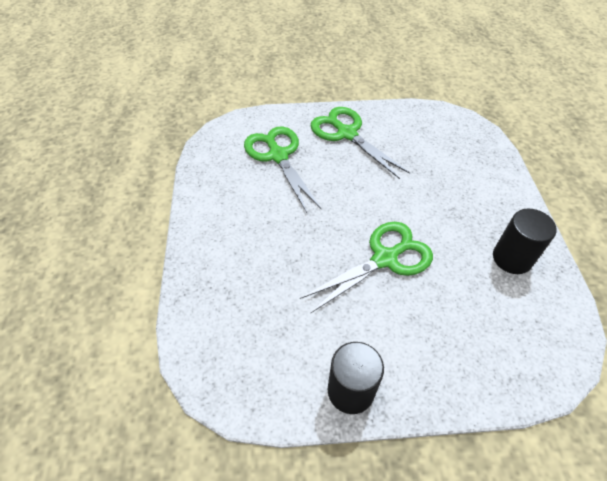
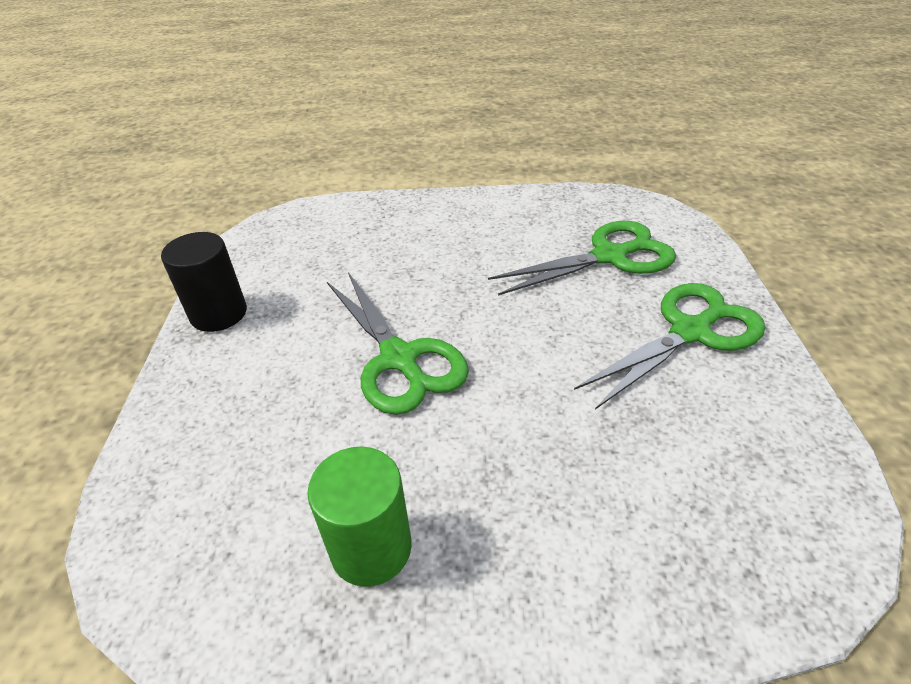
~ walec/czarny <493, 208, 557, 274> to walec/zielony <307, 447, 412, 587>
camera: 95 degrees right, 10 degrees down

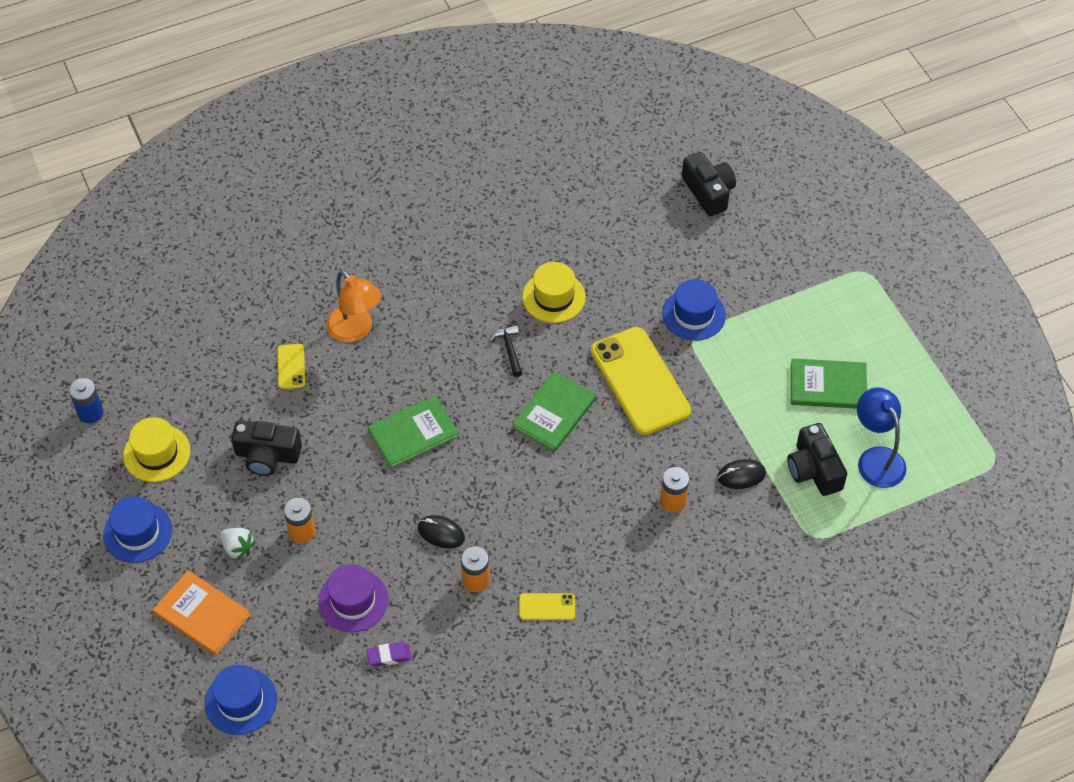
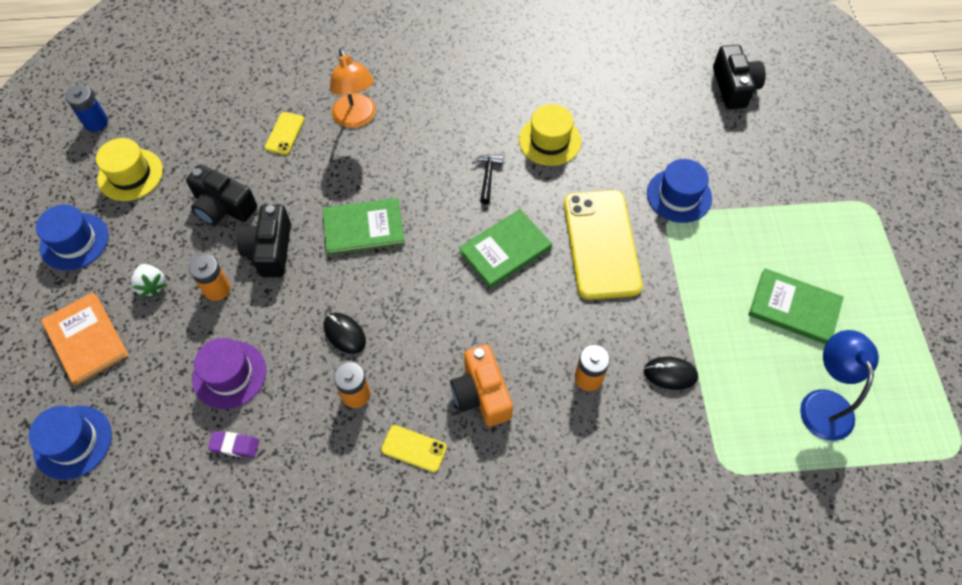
~ aparat fotograficzny/czarny <787, 423, 847, 496> to <237, 205, 291, 277>
+ aparat fotograficzny/pomarańczowy <450, 344, 513, 427>
camera: 20 degrees right, 5 degrees up

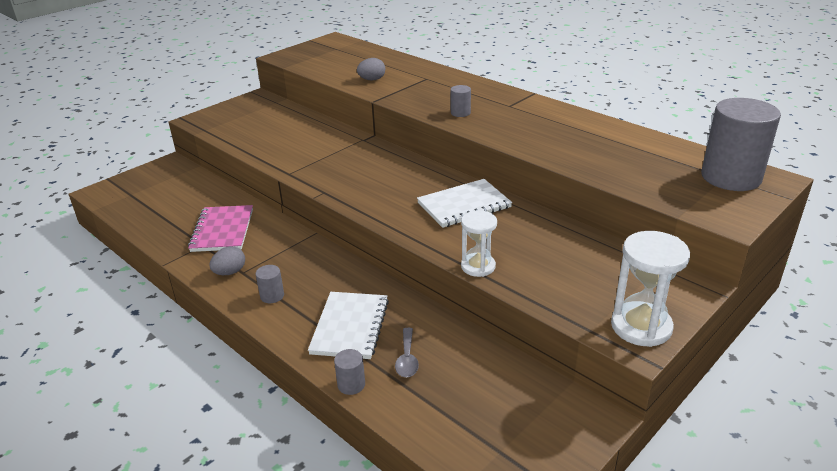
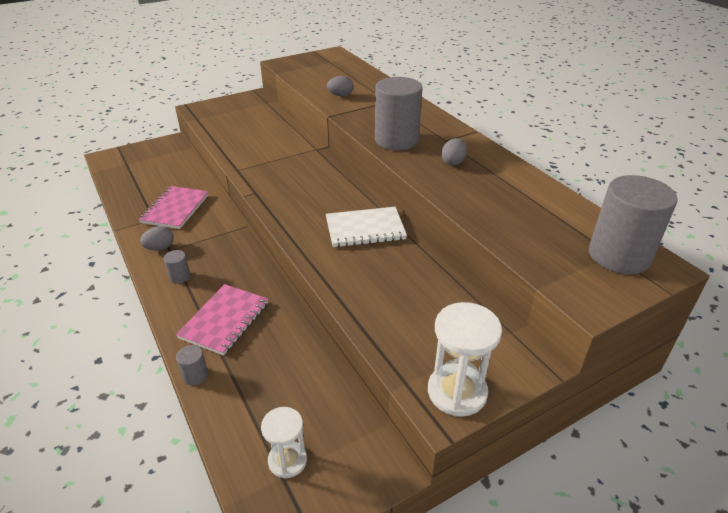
~ zeszyt/biały <308, 292, 389, 359> to zeszyt/różowy <176, 284, 268, 356>
~ klepsydra/biały <461, 210, 497, 277> to <261, 407, 307, 478>
~ walec/szary <451, 85, 471, 117> = <375, 77, 423, 150> x2.36
+ jajko/szary <441, 138, 467, 166>
- łyżka/szary <395, 328, 419, 377>
camera: 15 degrees right, 5 degrees up

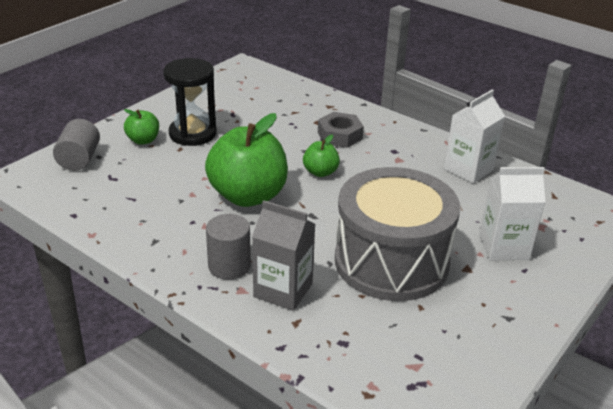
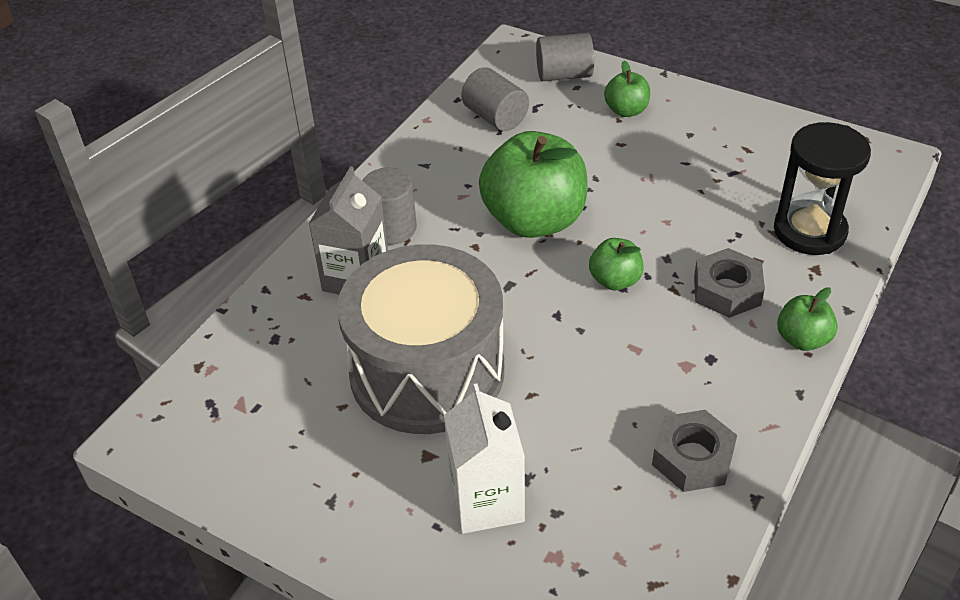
+ walec/szary <461, 67, 529, 131>
~ karton mleka/biały <444, 89, 505, 184> to nakrętka/szary <652, 410, 737, 492>
~ klepsydra/czarny <163, 58, 217, 146> to <774, 122, 871, 255>
+ jabłko/zielony <777, 287, 838, 351>
camera: 85 degrees right, 10 degrees up

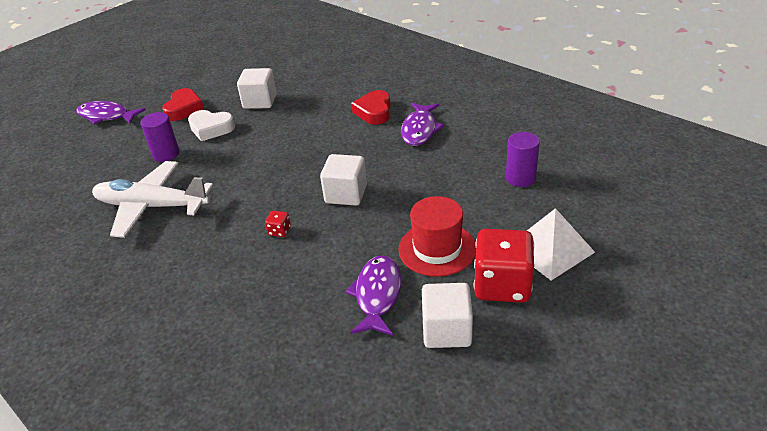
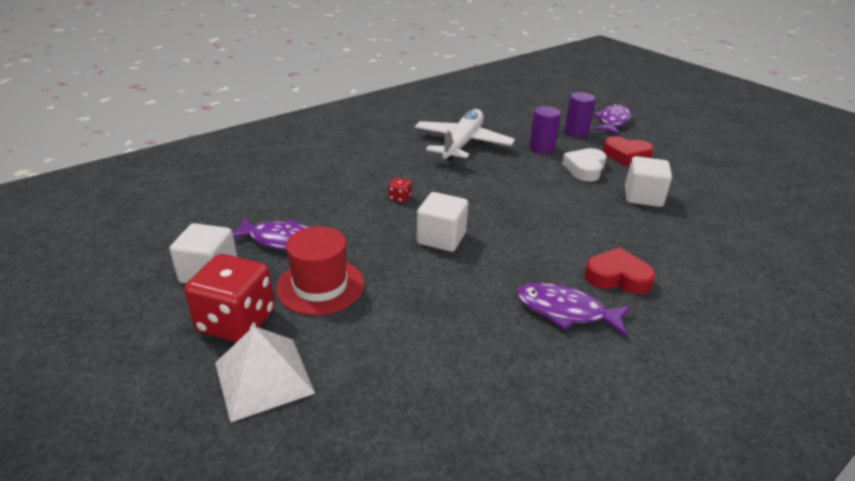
~ walec/fioletowy <506, 132, 540, 187> to <564, 92, 595, 137>
camera: 95 degrees right, 5 degrees down

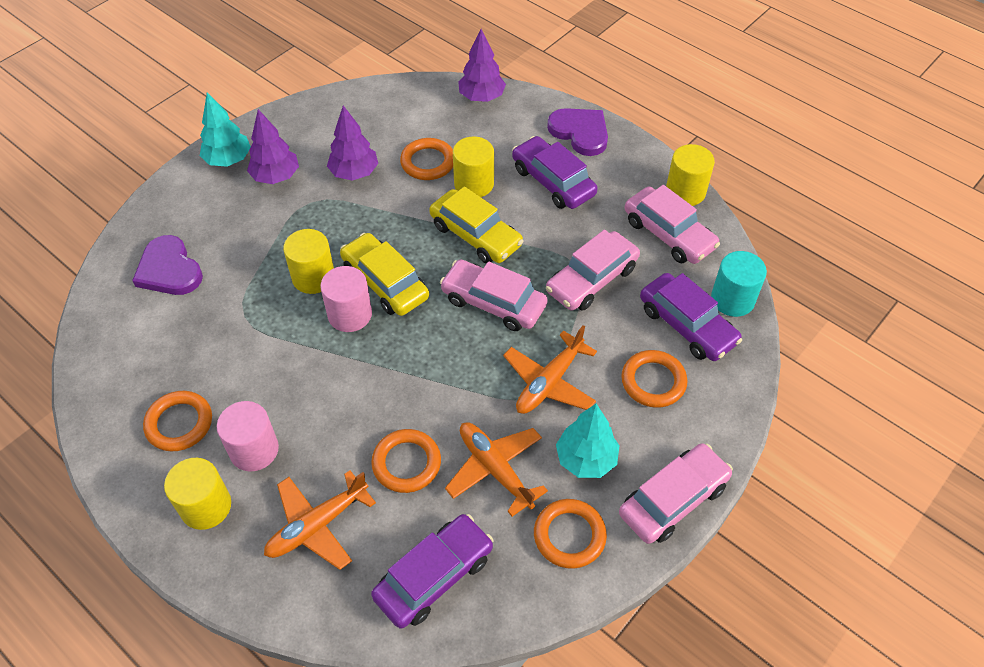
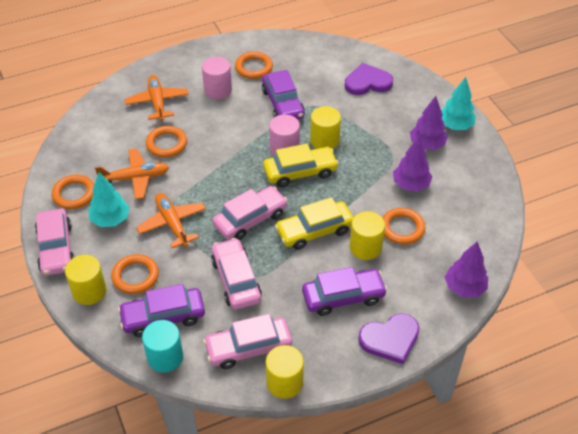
~ walec/żółty <164, 458, 231, 530> to <65, 255, 107, 305>
~ samochód/fioletowy <371, 514, 494, 629> to <262, 70, 305, 120>
camera: 115 degrees right, 5 degrees down

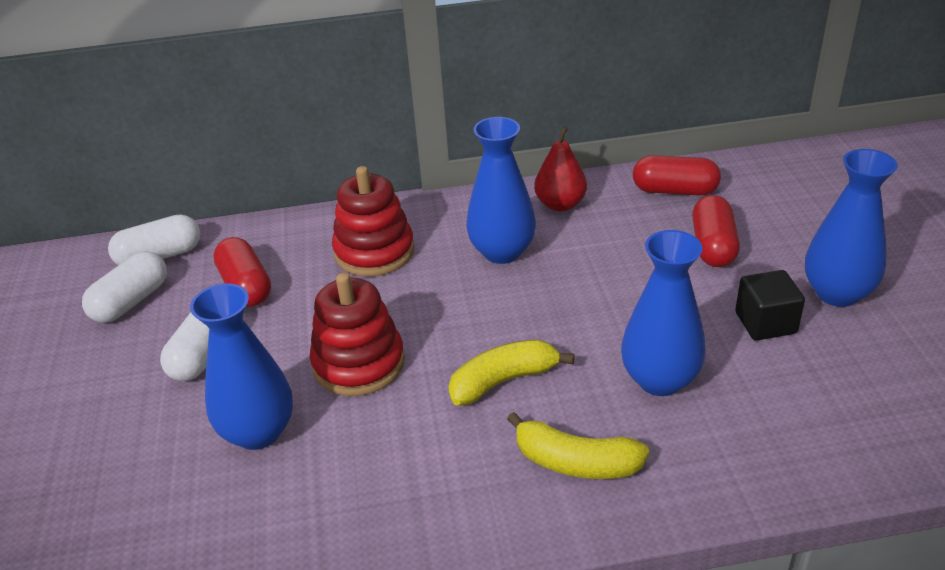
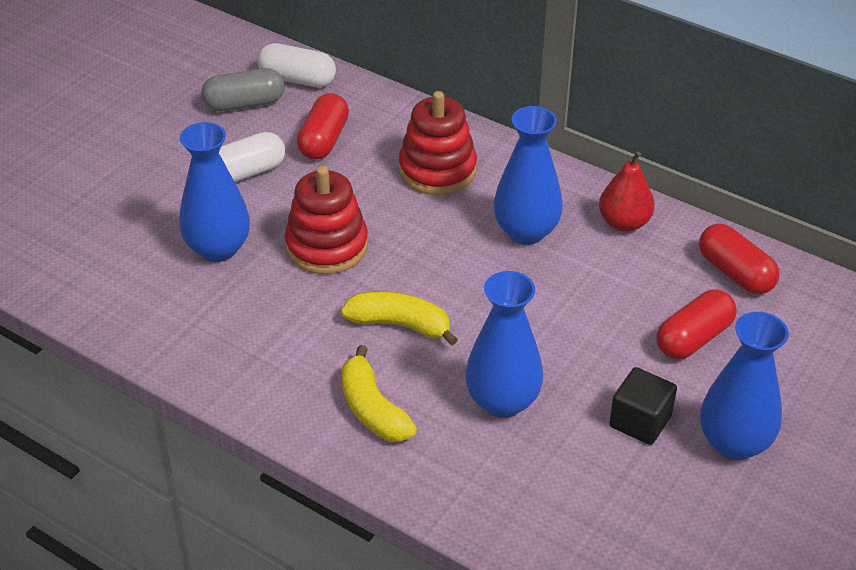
~ kapsułka/biały <82, 251, 167, 323> to kapsułka/szary <201, 68, 284, 111>
camera: 40 degrees right, 5 degrees up

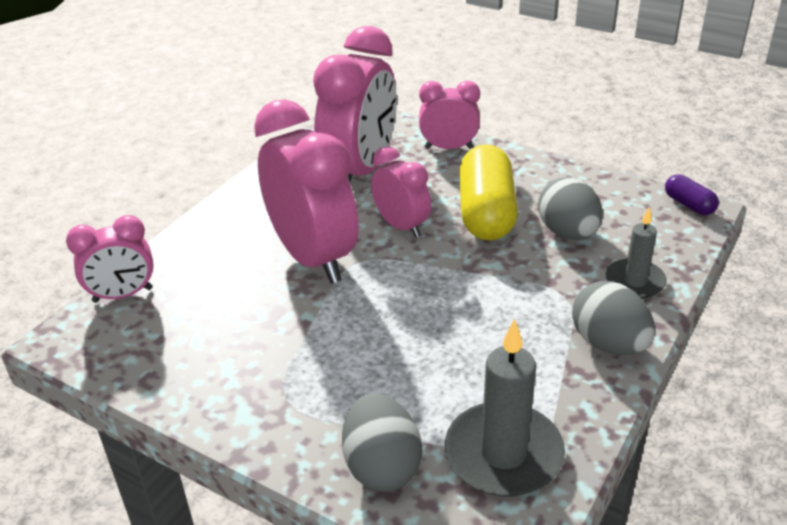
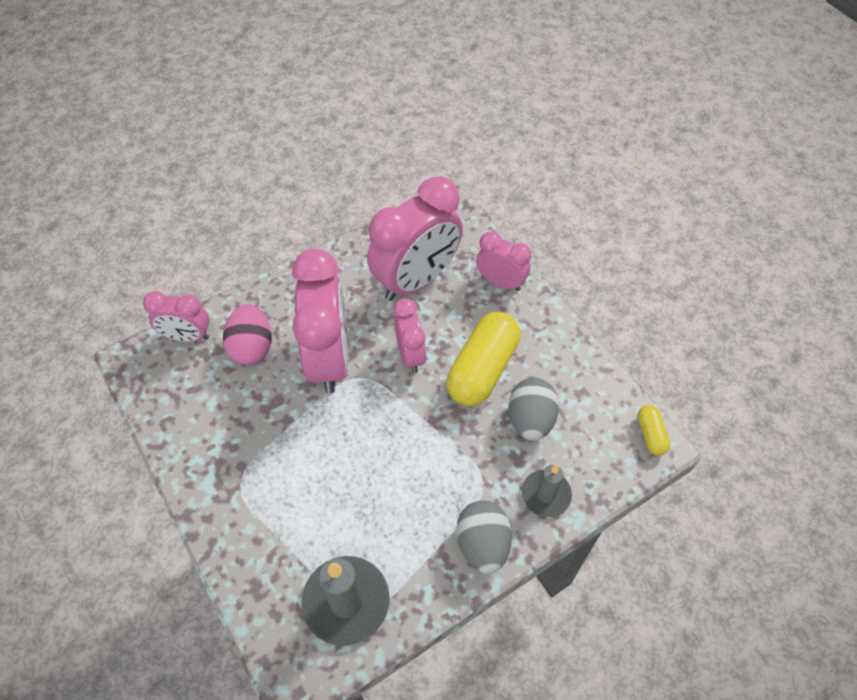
+ jajko/różowy <223, 304, 272, 365>
~ kapsułka/fioletowy <665, 174, 719, 215> to kapsułka/żółty <638, 405, 671, 456>
- jajko/szary <342, 393, 422, 492>
camera: 25 degrees right, 20 degrees up

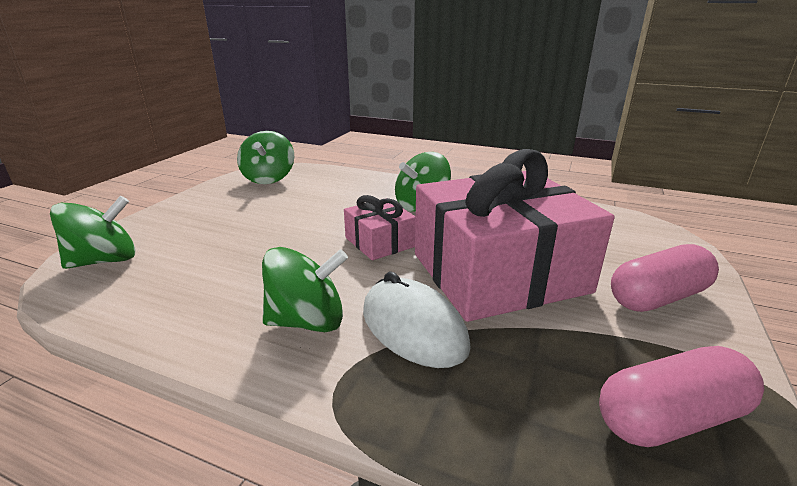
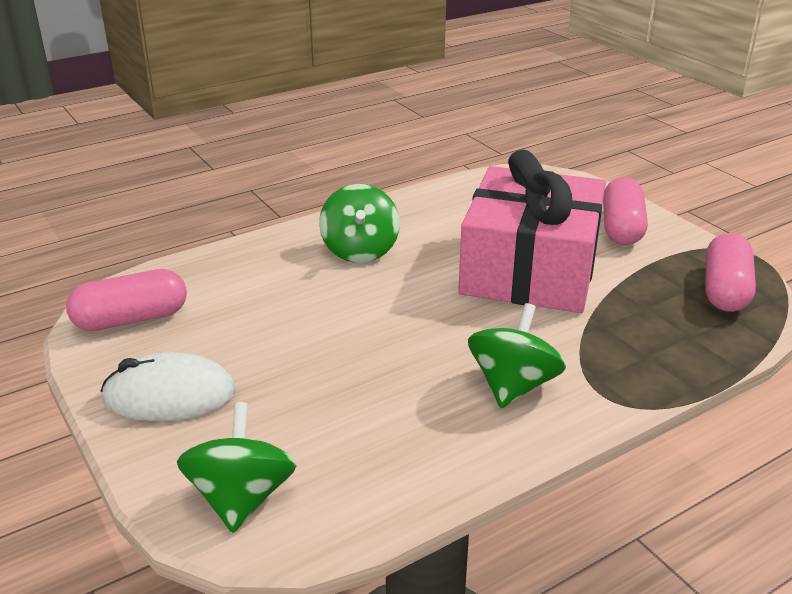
~ bączek/zielony <237, 131, 294, 184> to kapsułka/różowy <66, 269, 187, 331>
~ myszka/biały <363, 271, 471, 368> to <101, 352, 236, 421>
- prezent/różowy <344, 195, 416, 260>
camera: 55 degrees left, 5 degrees up

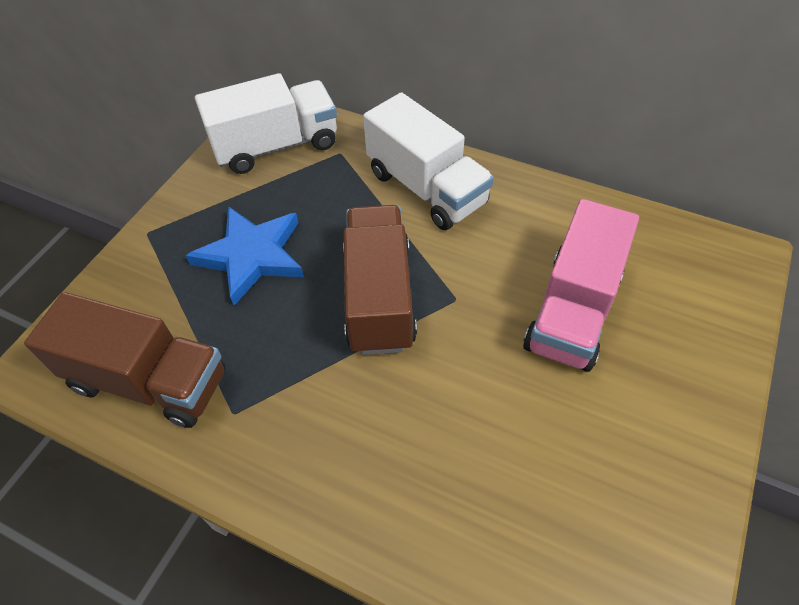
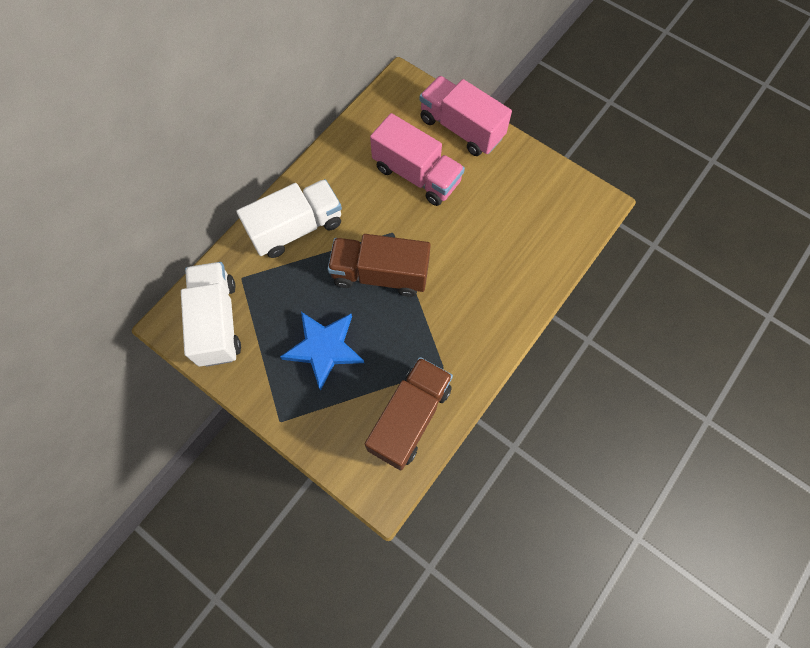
+ ciężarówka/różowy <420, 76, 512, 156>
camera: 80 degrees left, 15 degrees up

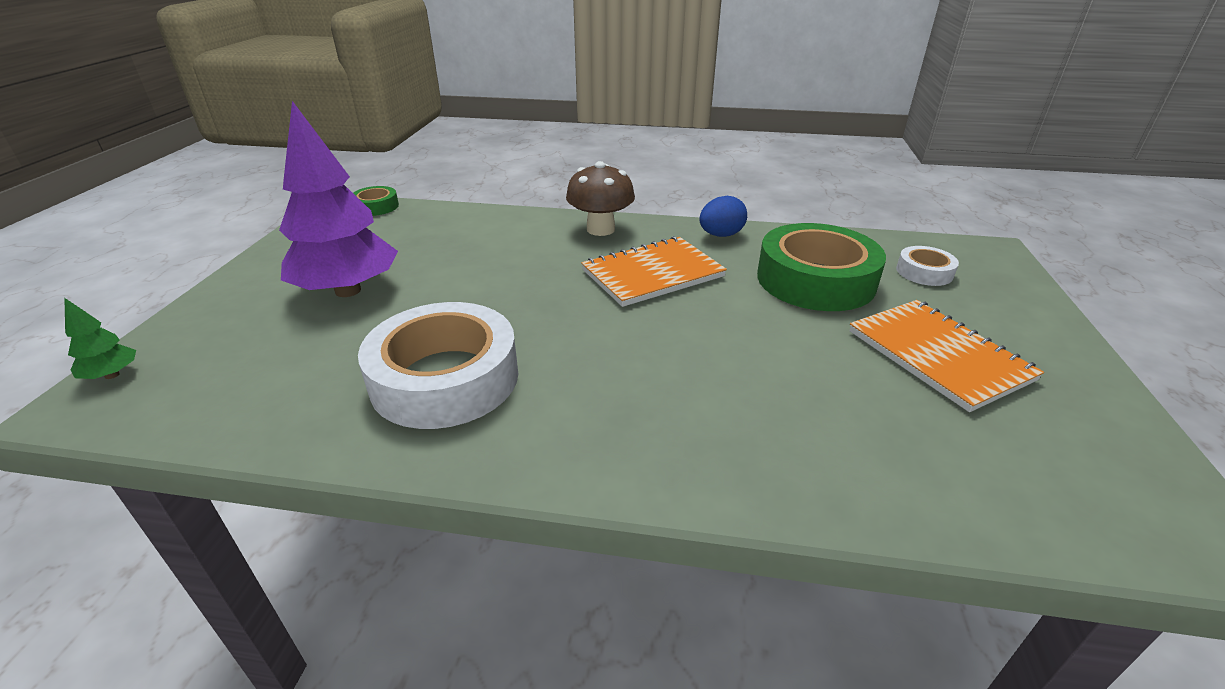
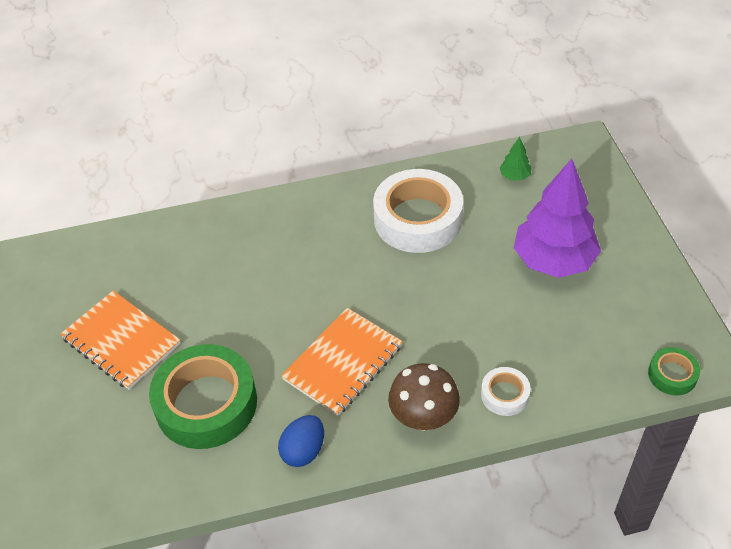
~ taśma klejąca/biały <896, 246, 959, 286> to <481, 367, 531, 416>
~ drzewko/zielony <64, 298, 136, 379> to <500, 137, 532, 180>
camera: 160 degrees right, 15 degrees up

